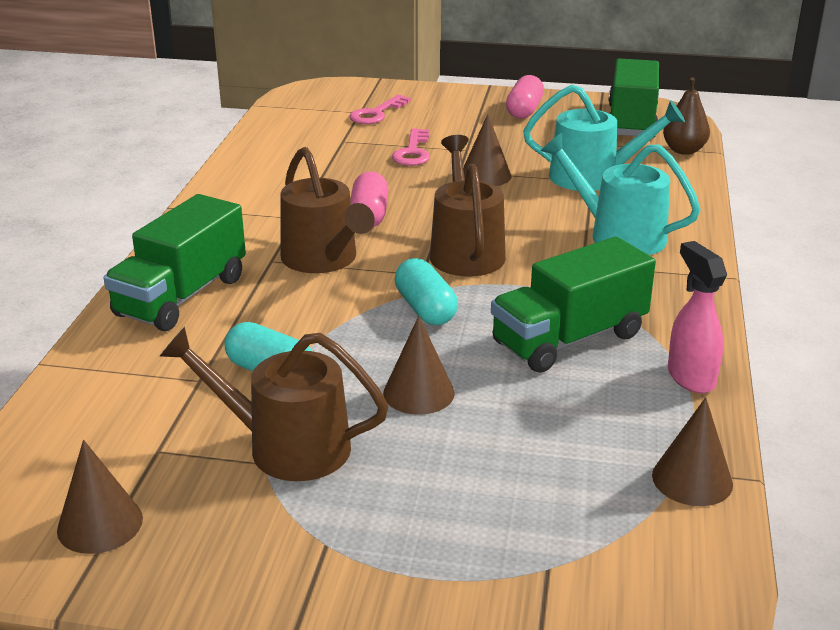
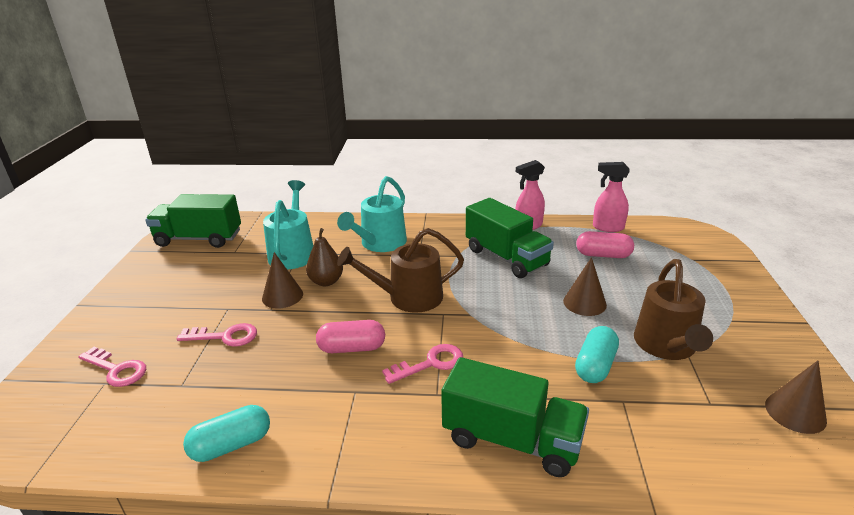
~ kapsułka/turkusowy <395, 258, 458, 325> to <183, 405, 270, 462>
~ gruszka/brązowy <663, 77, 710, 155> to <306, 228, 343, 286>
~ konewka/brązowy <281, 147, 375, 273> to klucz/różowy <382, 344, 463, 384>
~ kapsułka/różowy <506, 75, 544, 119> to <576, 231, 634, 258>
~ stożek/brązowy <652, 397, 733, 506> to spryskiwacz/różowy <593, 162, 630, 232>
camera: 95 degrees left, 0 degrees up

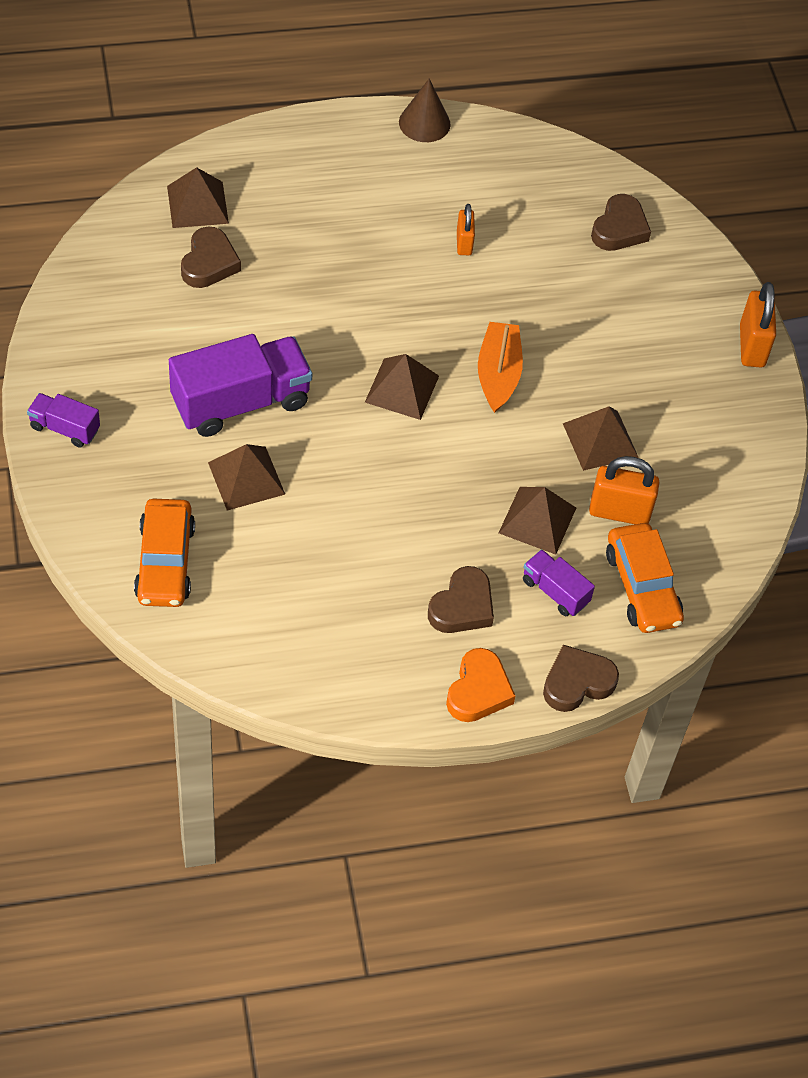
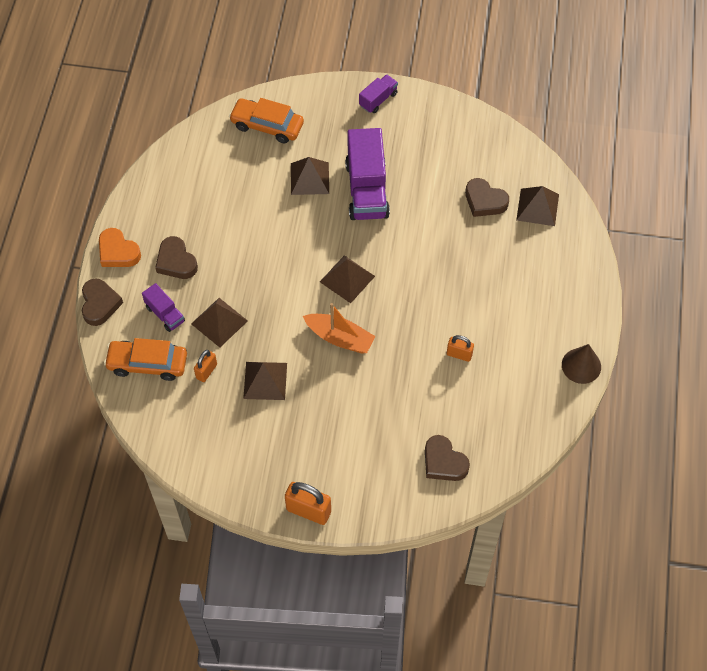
~ ciężarówka/fioletowy <523, 549, 595, 617> = <142, 283, 185, 332> 75 degrees clockwise
~ kłódka/pomarańczowy <589, 456, 660, 524> = <194, 350, 217, 382> x0.61
camera: 115 degrees right, 5 degrees up

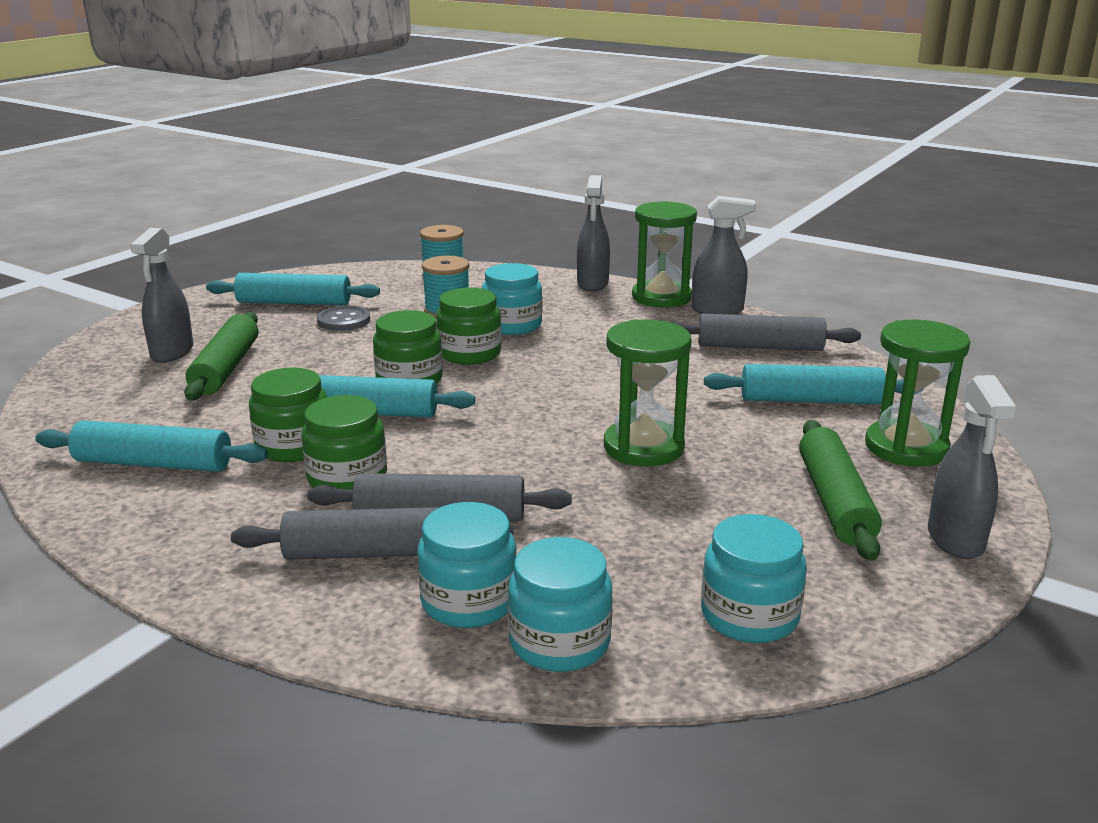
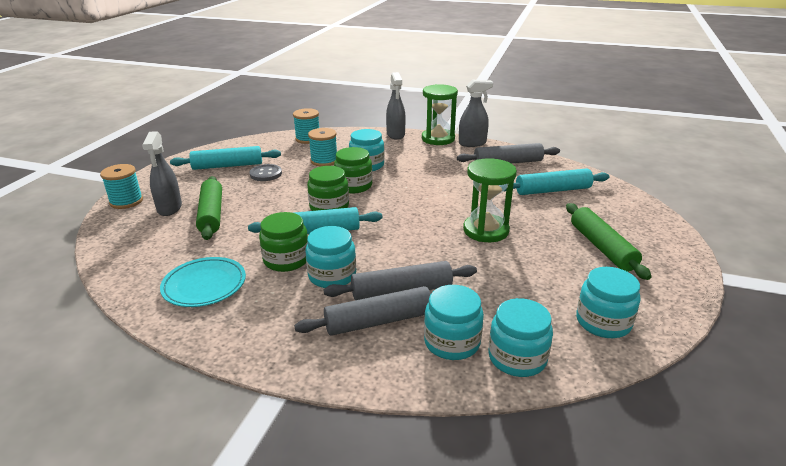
+ szpulka/turkusowy <100, 164, 143, 209>
~ wałek do ciasta/turkusowy <35, 420, 268, 472> to talerz/turkusowy <160, 257, 246, 307>
~ słoik/zielony <302, 395, 387, 490> to słoik/turkusowy <305, 226, 356, 288>
- klepsydra/zielony <865, 319, 970, 466>
- spryskiwacz/szary <928, 375, 1016, 559>
camera: 15 degrees left, 5 degrees up

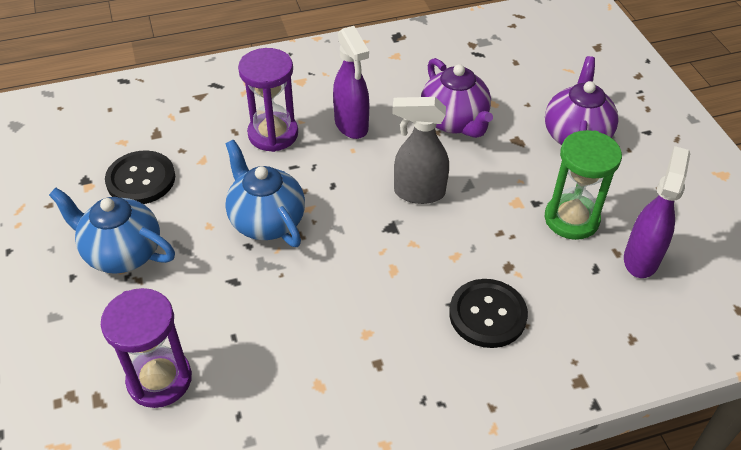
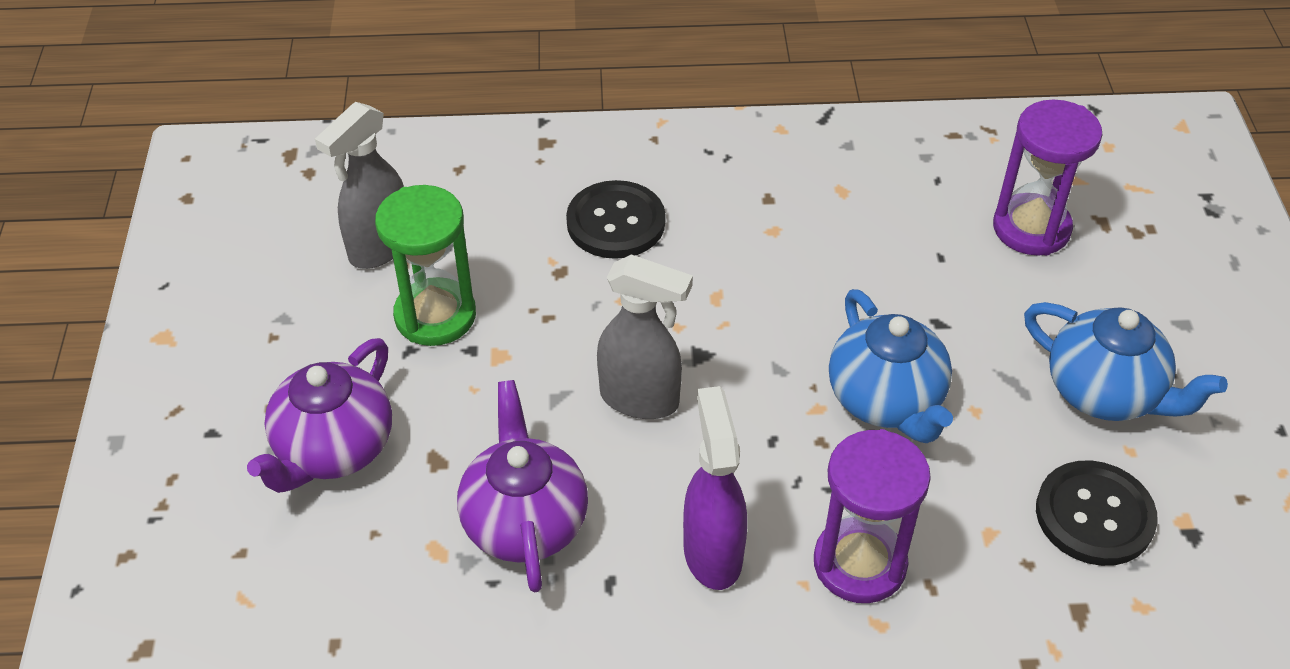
~ spryskiwacz/fioletowy <624, 146, 690, 278> to spryskiwacz/szary <315, 102, 404, 269>
camera: 165 degrees left, 0 degrees up

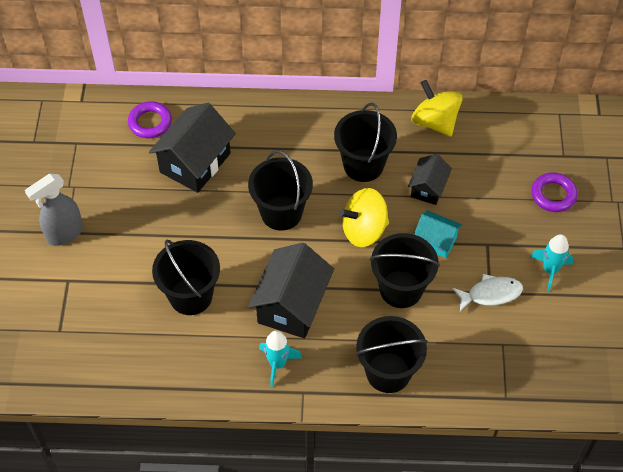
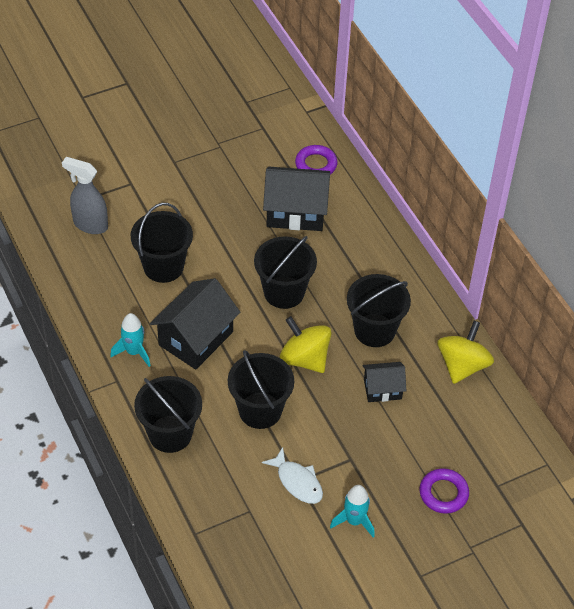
~ spryskiwacz/szary <25, 174, 83, 246> to <62, 157, 108, 234>
~ domek/czarny <248, 243, 334, 339> = <150, 278, 240, 369> 45 degrees counterclockwise
- domek/turkusowy <414, 210, 462, 258>
camera: 60 degrees right, 5 degrees down

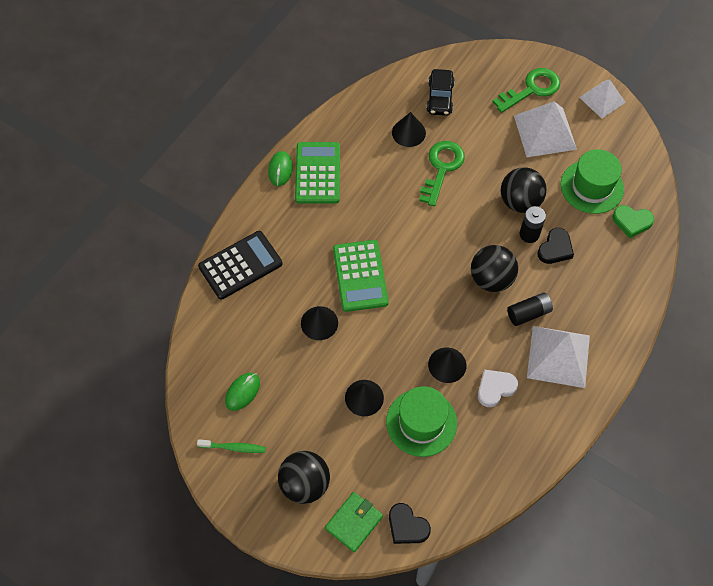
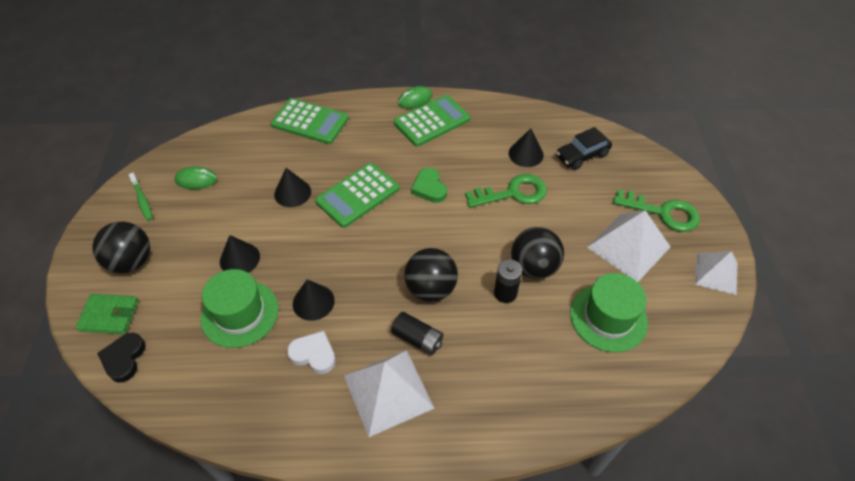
~ kalkulator/czarny <198, 231, 283, 300> to kalkulator/zielony <271, 98, 349, 144>
~ serce/zielony <612, 205, 654, 238> to <411, 168, 447, 203>
- serce/czarny <537, 228, 574, 264>
camera: 55 degrees right, 10 degrees down

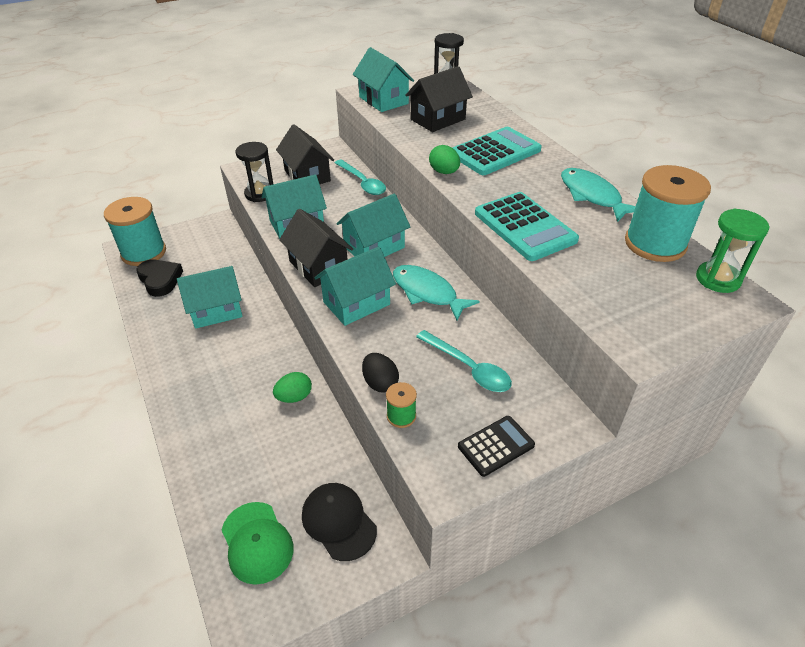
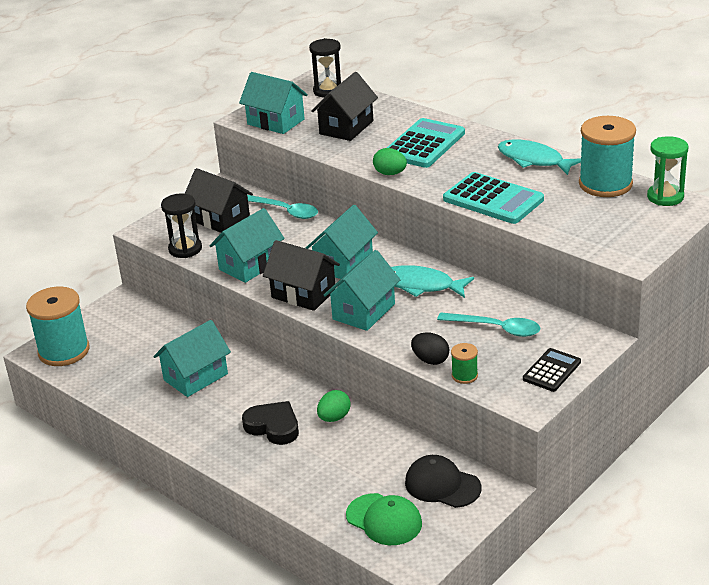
~ serce/czarny <136, 259, 183, 297> to <242, 401, 299, 445>
camera: 20 degrees left, 10 degrees down

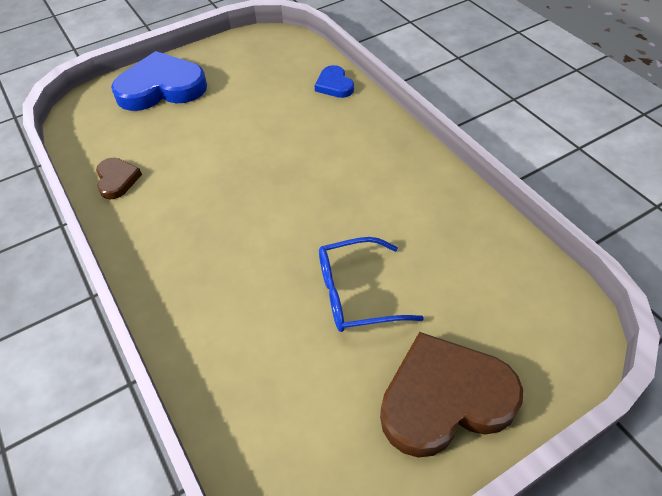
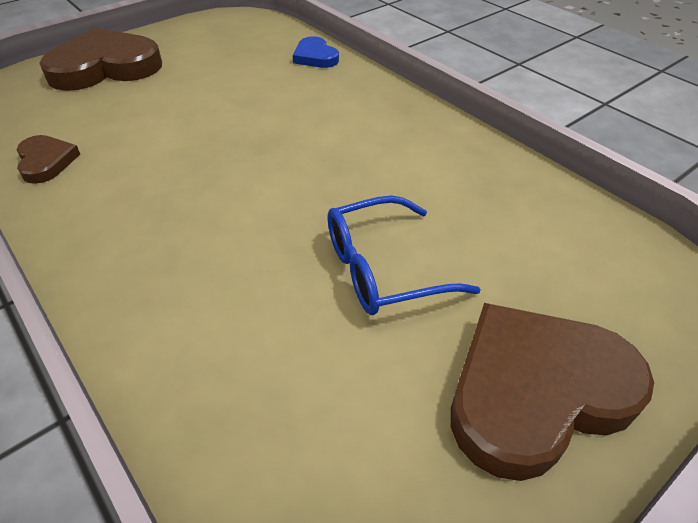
~ serce/niebieski <111, 51, 207, 111> to serce/brązowy <39, 28, 162, 91>
camera: 10 degrees left, 5 degrees down

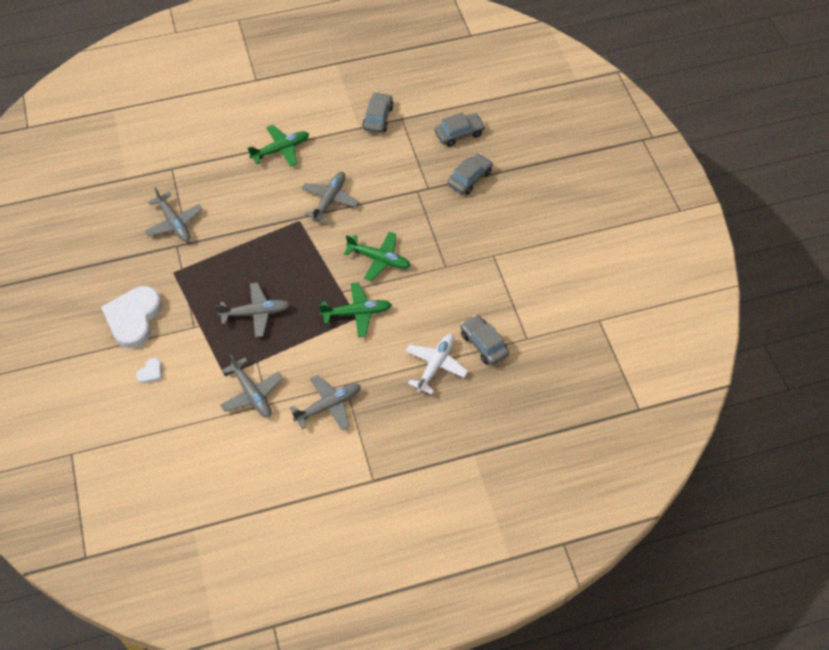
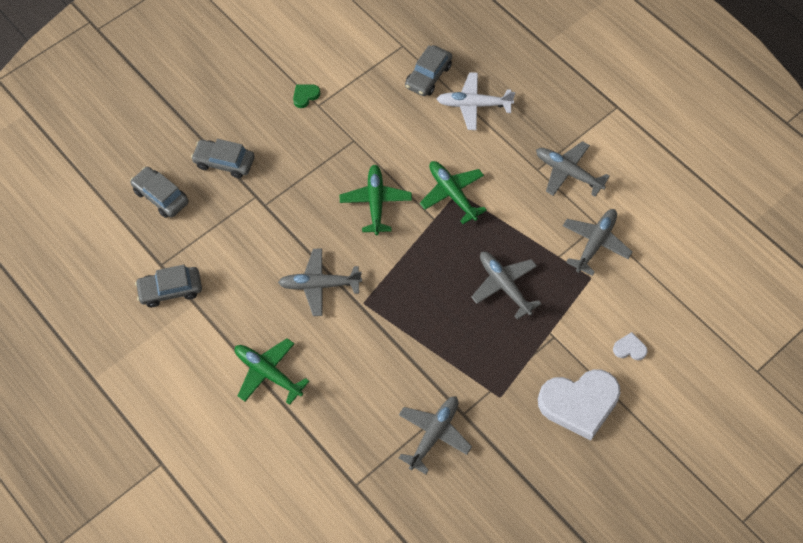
+ serce/zielony <293, 84, 320, 108>
camera: 115 degrees left, 5 degrees up

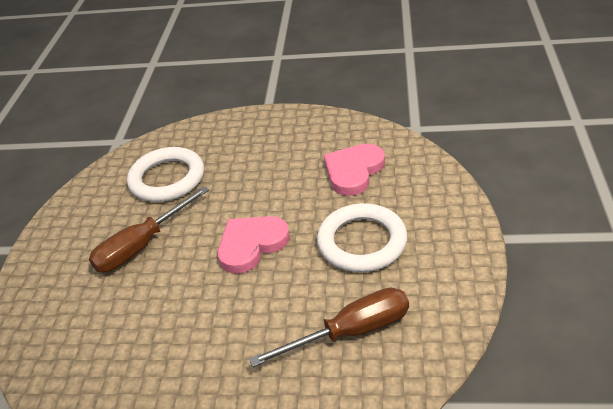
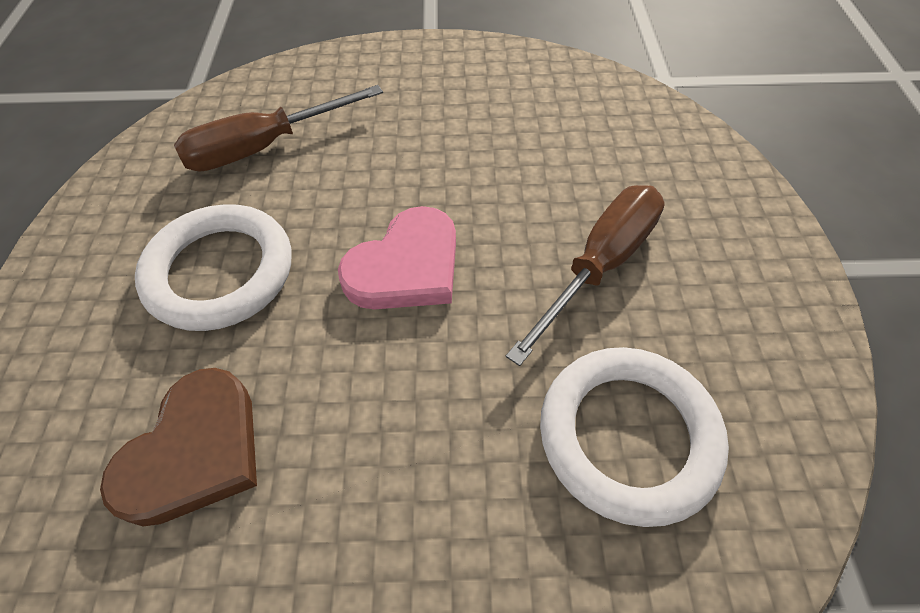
~ serce/różowy <324, 144, 385, 196> to serce/brązowy <100, 368, 257, 527>
camera: 170 degrees right, 15 degrees up

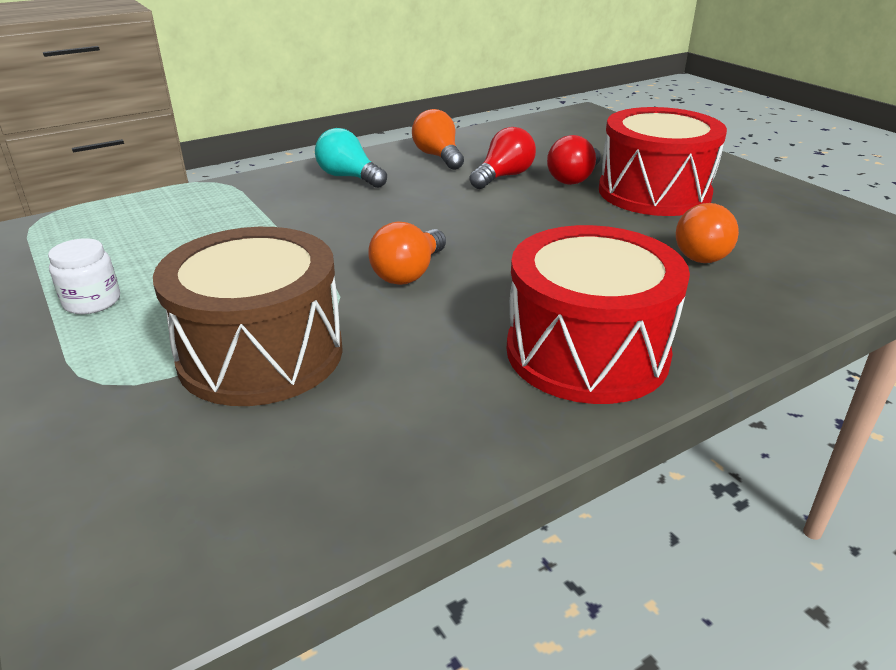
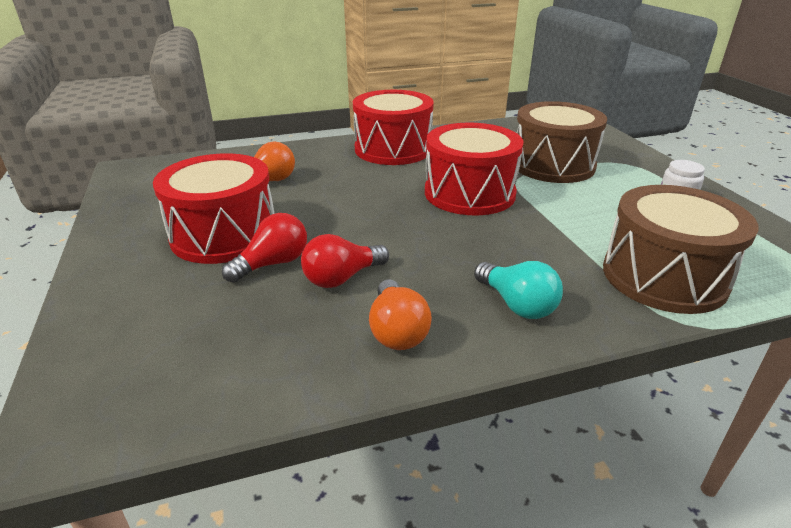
~ żarówka/pomarańczowy <368, 221, 446, 285> to bęben/czerwony <425, 123, 524, 215>
+ bęben/brązowy <603, 185, 759, 314>
camera: 165 degrees left, 0 degrees up

